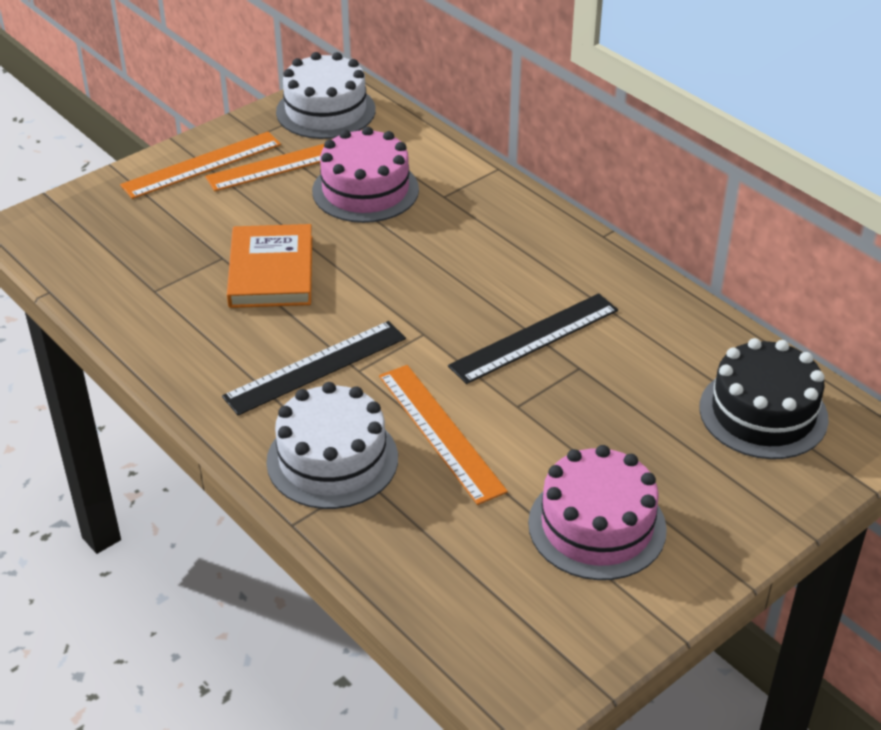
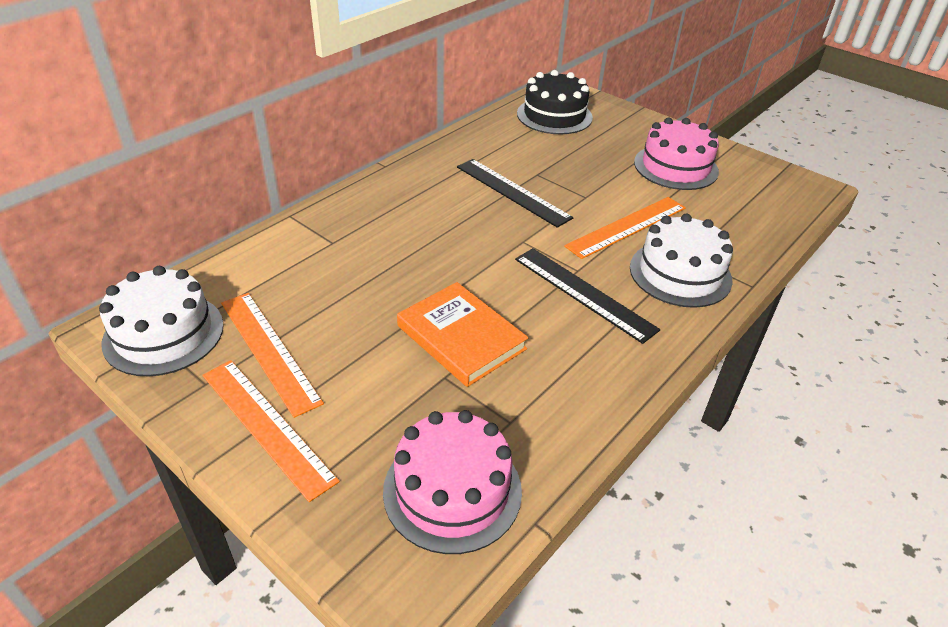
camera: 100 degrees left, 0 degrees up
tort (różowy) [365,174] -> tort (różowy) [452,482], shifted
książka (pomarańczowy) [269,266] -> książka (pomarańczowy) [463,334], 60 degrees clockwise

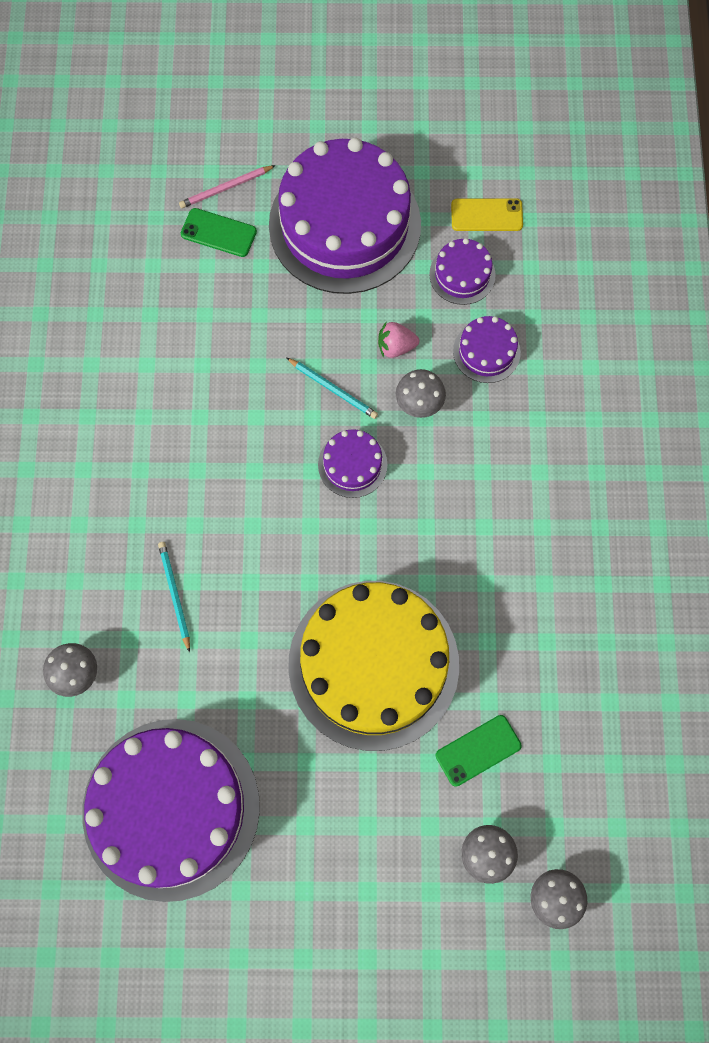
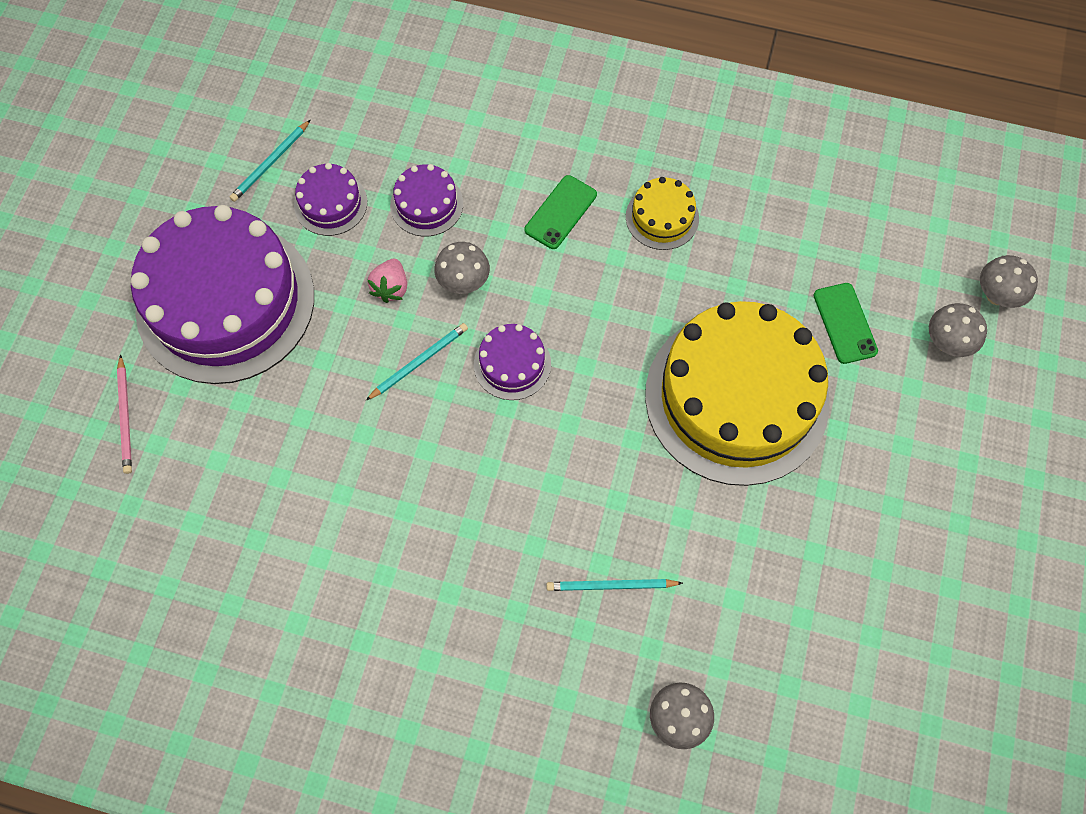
camera: 75 degrees left, 5 degrees down
tort (fioletowy) [171,810] -> none
none -> tort (żółty) [662,213]
telefon (zielony) [219,232] -> telefon (zielony) [561,212], shifted
telefon (żółty) [487,214] -> ołówek (turkusowy) [270,161]

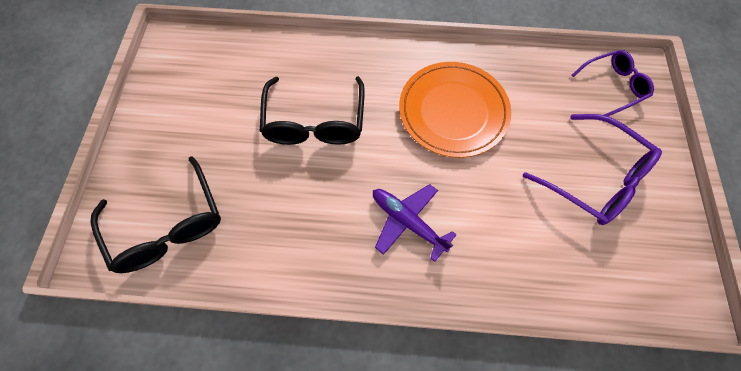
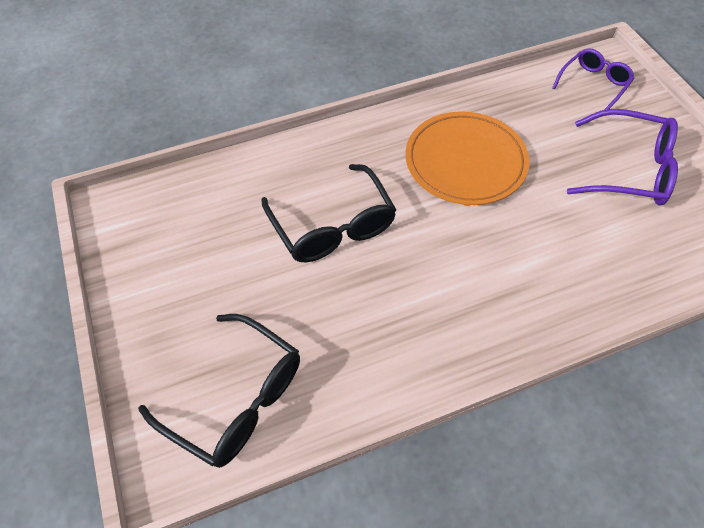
camera: 25 degrees left, 10 degrees down
samolot (fioletowy) [415,223] -> none

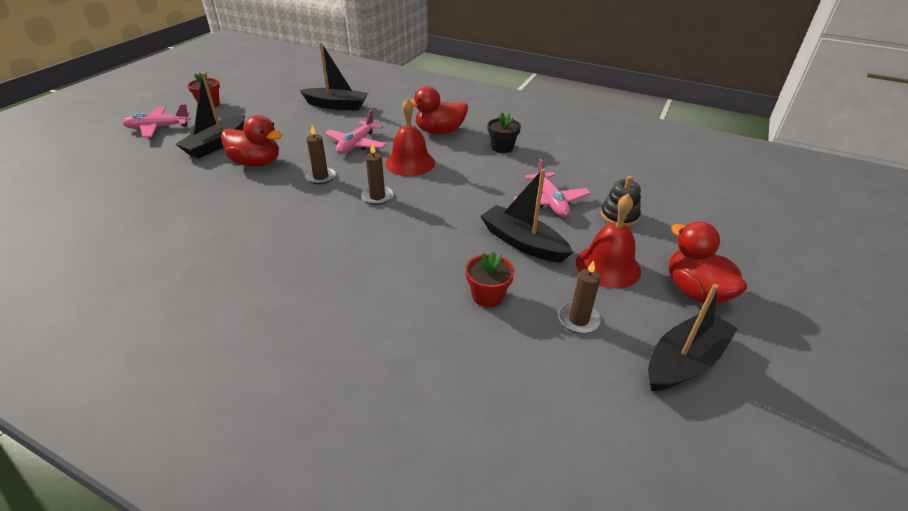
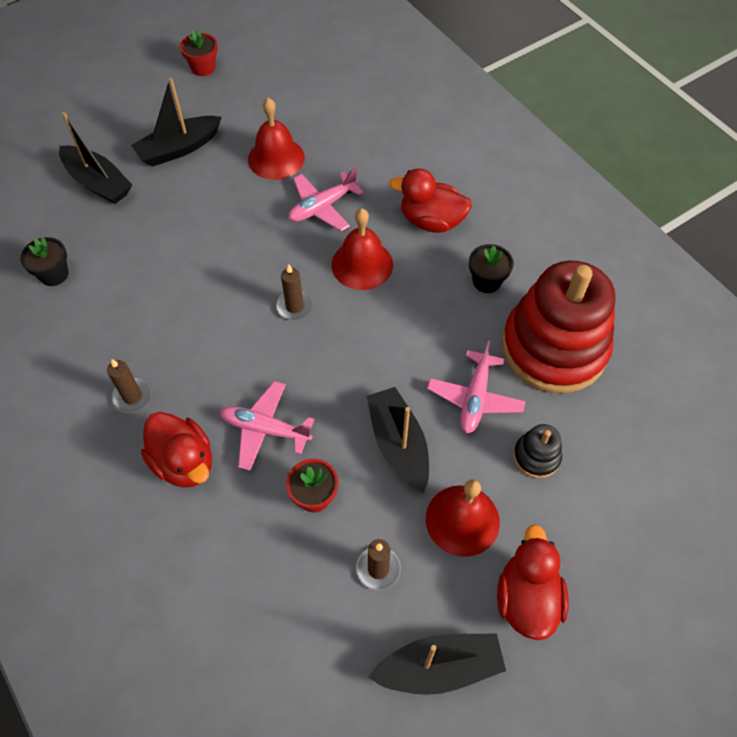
camera: 30 degrees right, 20 degrees up
none -> doniczka (czarny) [44,261]
none -> dzwonek (czerwony) [276,139]
none -> zabawka nakładanka (czerwony) [559,327]
samolot (różowy) [156,121] -> samolot (różowy) [267,426], shifted
kaczka (czerwony) [251,141] -> kaczka (czerwony) [176,450], shifted
łódka (czarny) [333,76] -> łódka (czarny) [95,158], shifted
świeca (brązowy) [320,155] -> świeca (brązowy) [129,386], shifted

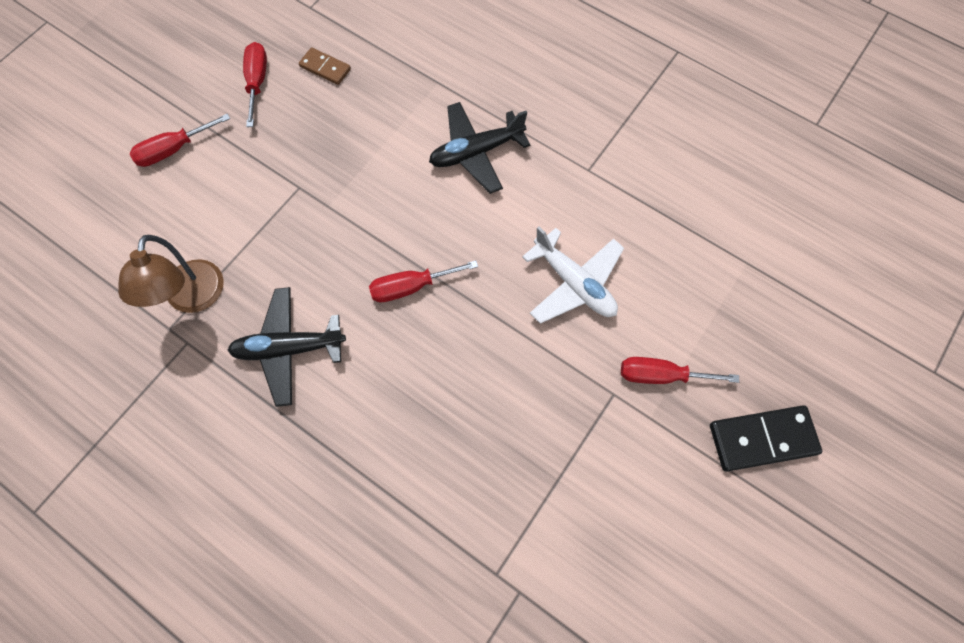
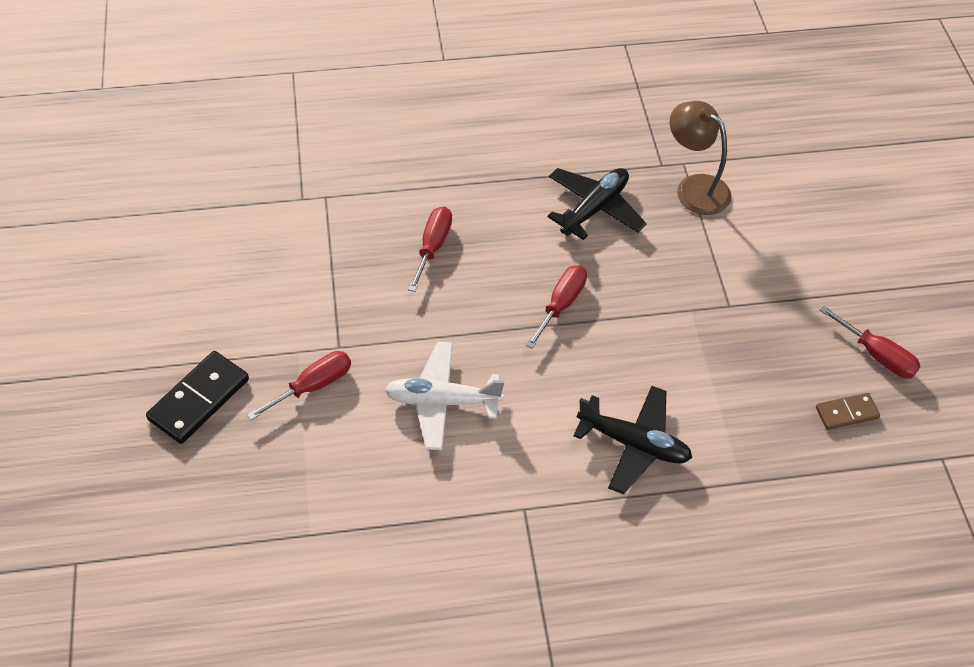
camera: 135 degrees right, 15 degrees down
śrubokręt (czerwony) [180,140] -> śrubokręt (czerwony) [430,249], shifted
samolot (czarny) [479,148] -> samolot (czarny) [632,440], 90 degrees clockwise

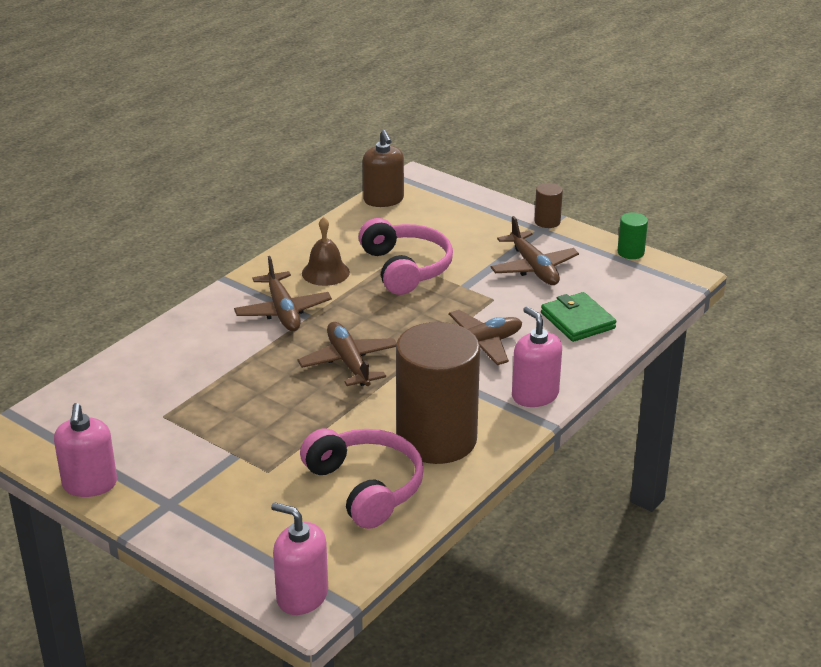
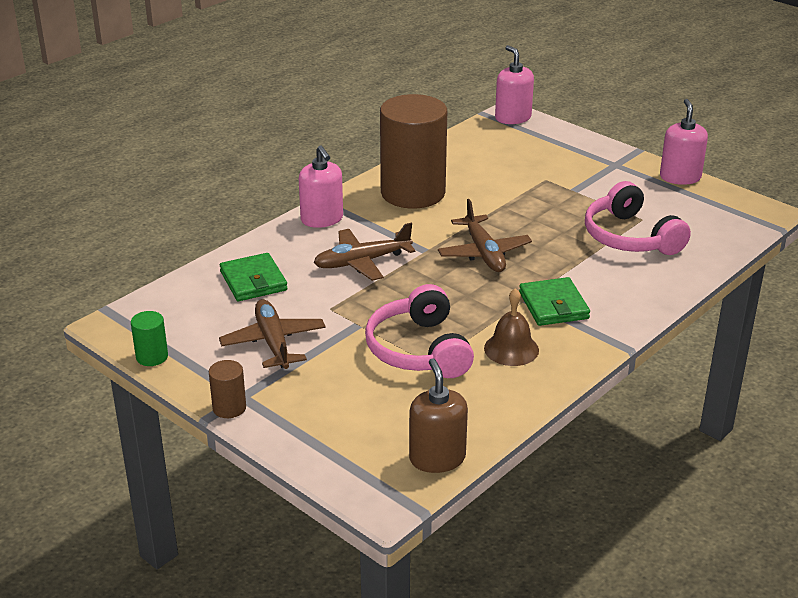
camera: 175 degrees left, 0 degrees up
słuchawki (różowy) [362,478] -> słuchawki (różowy) [638,218], shifted
samolot (brązowy) [283,293] -> portfel (zielony) [554,301]
dozownik mydła (różowy) [299,558] -> dozownik mydła (różowy) [514,84], 150 degrees counterclockwise

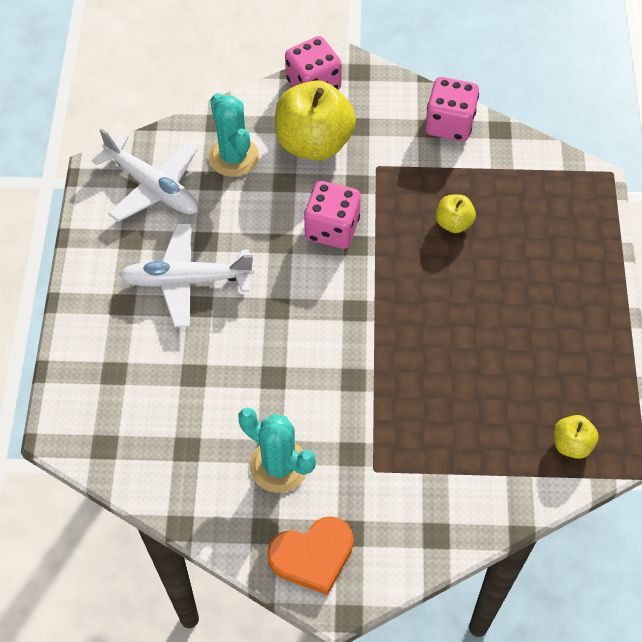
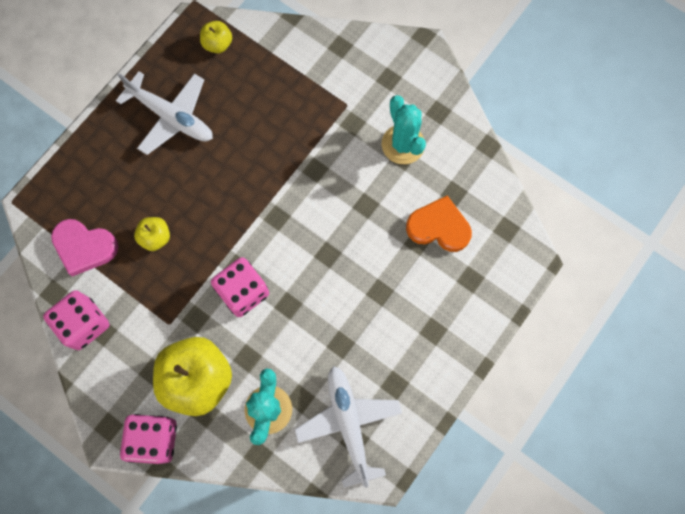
camera: 145 degrees left, 15 degrees up
none -> serce (różowy) [84,248]
samolot (biały) [186,275] -> samolot (biały) [164,113], shifted
serce (pomarańczowy) [310,555] -> serce (pomarańczowy) [439,223], shifted

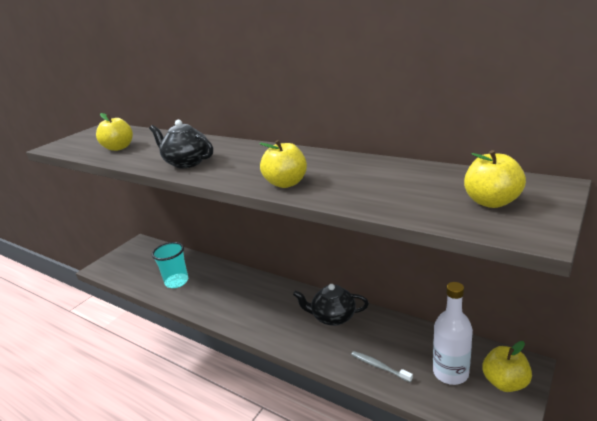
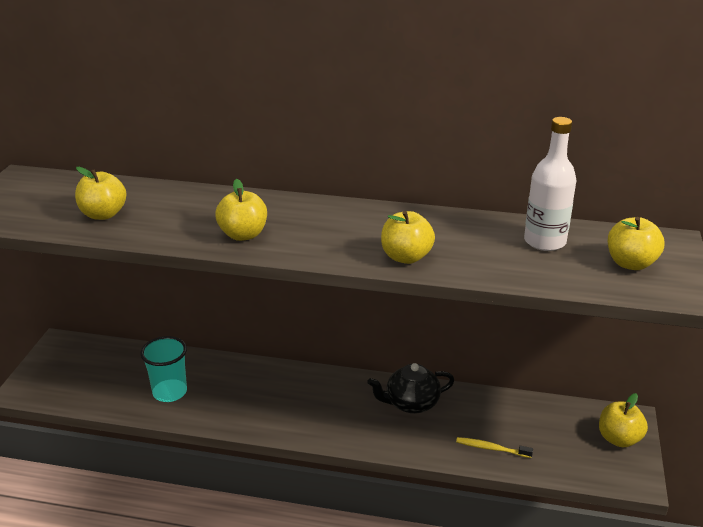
camera: 25 degrees left, 5 degrees up
butelka (biały) [453,333] -> butelka (biały) [550,184], shifted
imbryk (czarny) [181,144] -> jabłko (żółty) [241,210]
szczoteczka do zębów (szary) [382,367] -> szczoteczka do zębów (żółty) [494,447]

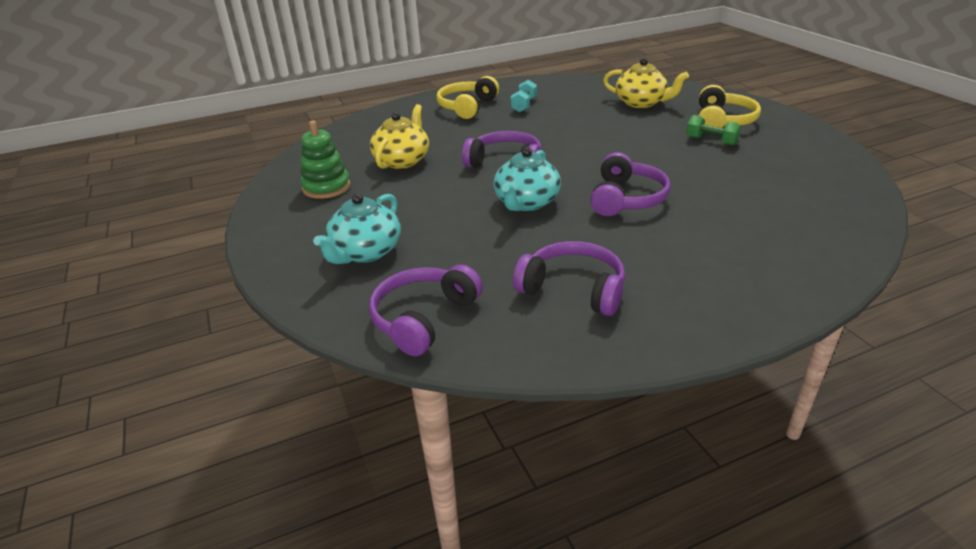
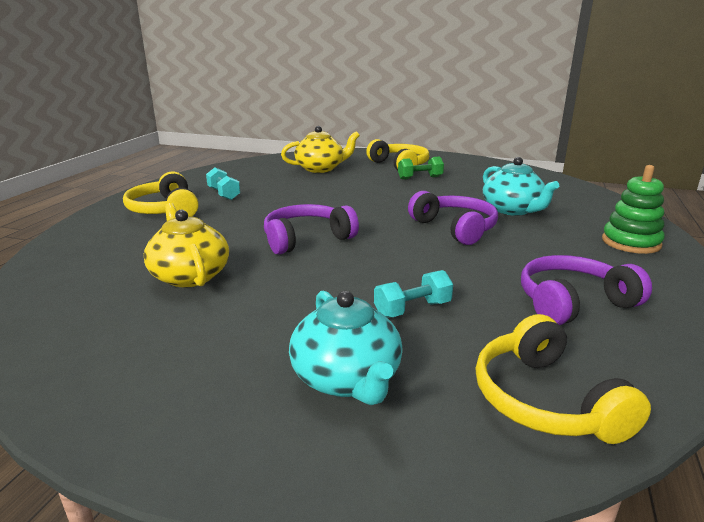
camera: 50 degrees left, 10 degrees down
none -> hantel (turkusowy) [413,294]
zabawka nakładanka (zielony) [325,160] -> zabawka nakładanka (zielony) [633,209], shifted
imbryk (turkusowy) [527,179] -> imbryk (turkusowy) [521,186], shifted
słuchawki (fioletowy) [426,310] -> słuchawki (żółty) [563,379]

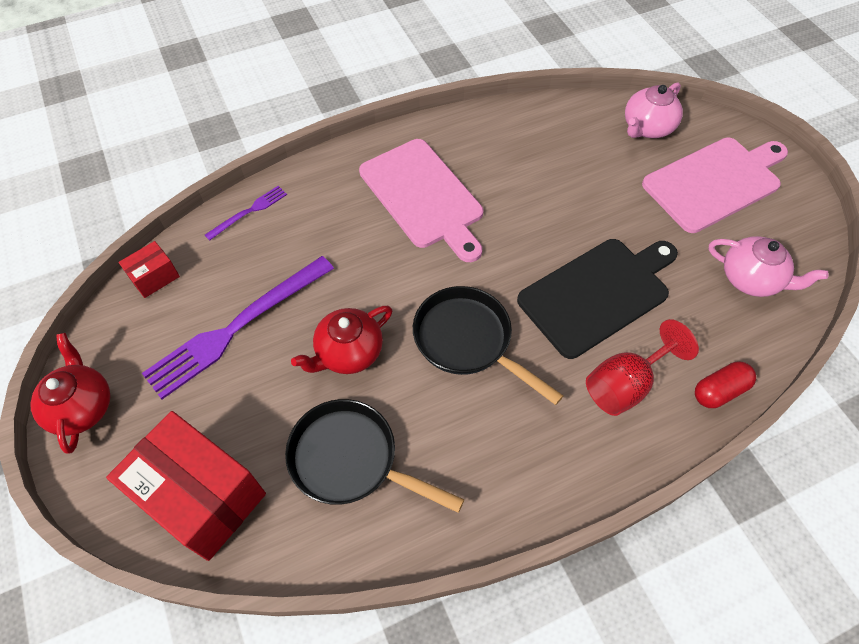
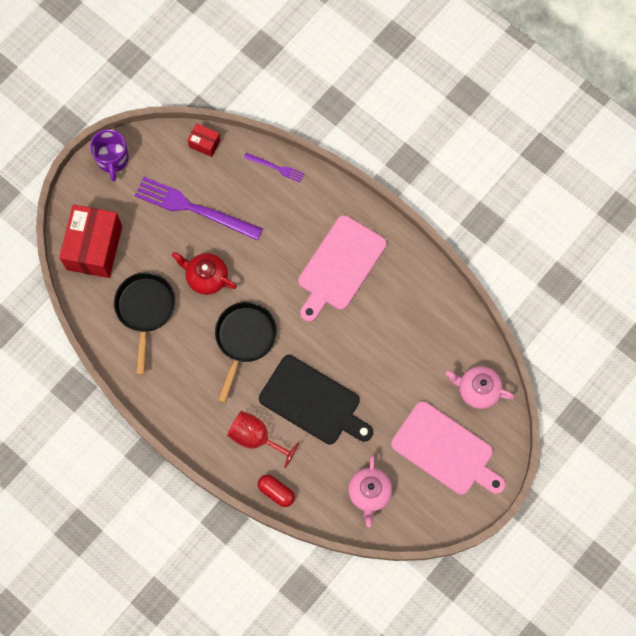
camera: 65 degrees right, 15 degrees up
imbryk (czerwony) [70,393] -> kubek (fioletowy) [109,155]

